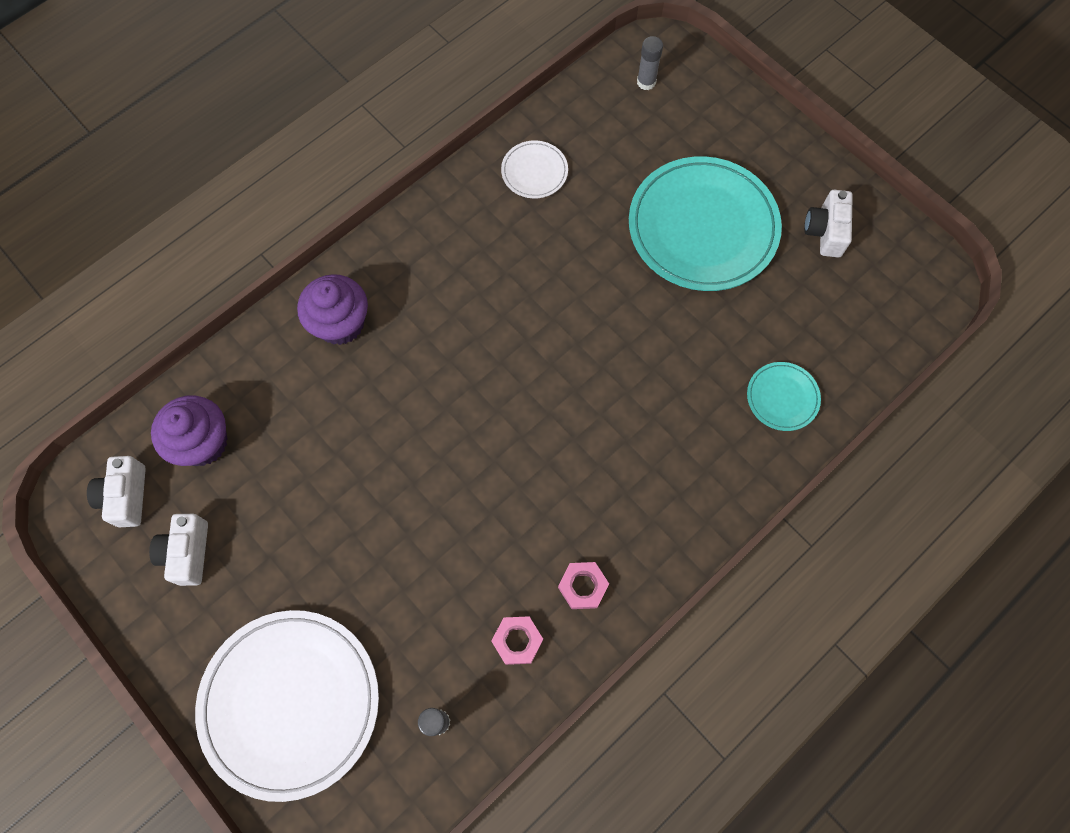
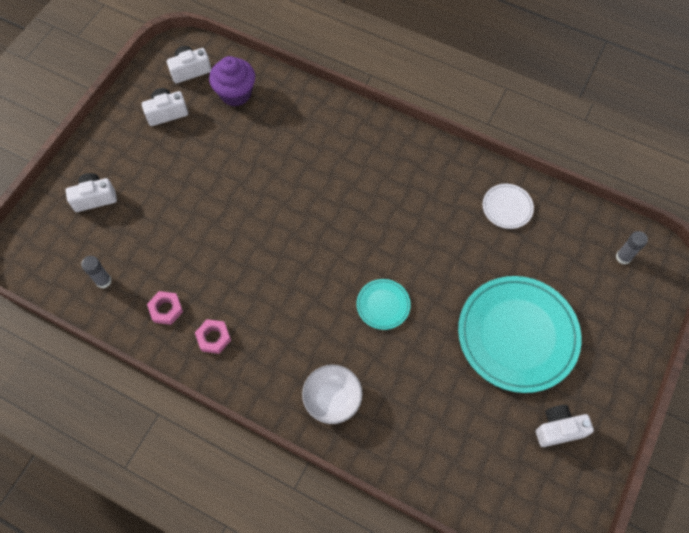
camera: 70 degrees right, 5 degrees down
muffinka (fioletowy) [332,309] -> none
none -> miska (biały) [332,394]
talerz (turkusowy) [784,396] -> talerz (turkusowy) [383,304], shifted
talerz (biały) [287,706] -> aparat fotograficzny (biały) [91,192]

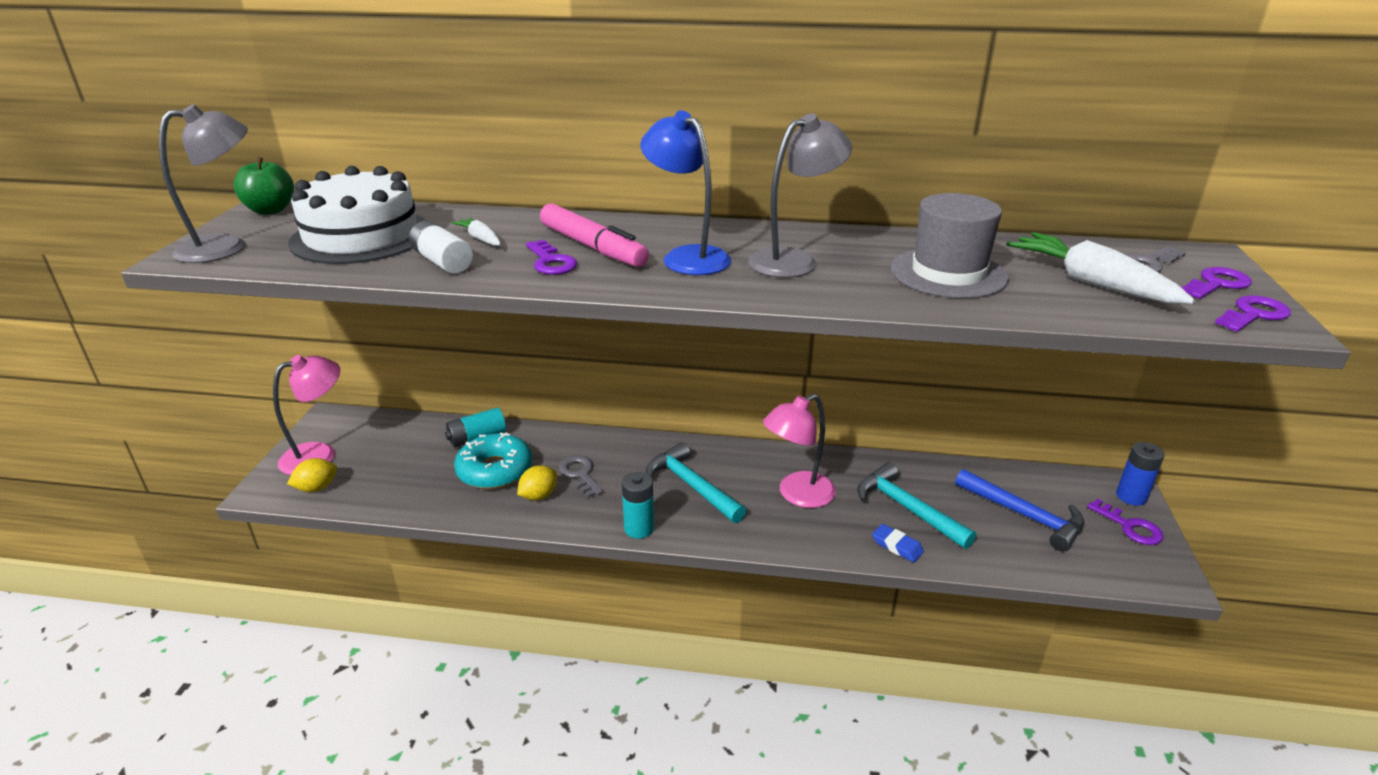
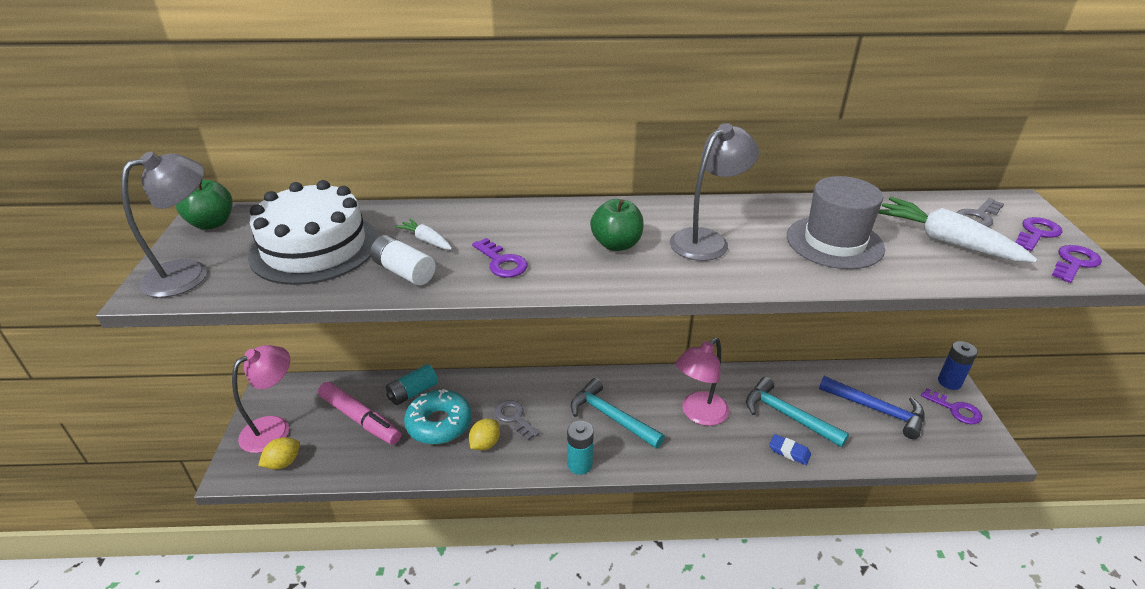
camera: 10 degrees left, 5 degrees up
flamaster (różowy) [594,235] -> flamaster (różowy) [359,413], shifted
lampka (niebieski) [685,192] -> jabłko (zielony) [617,225]

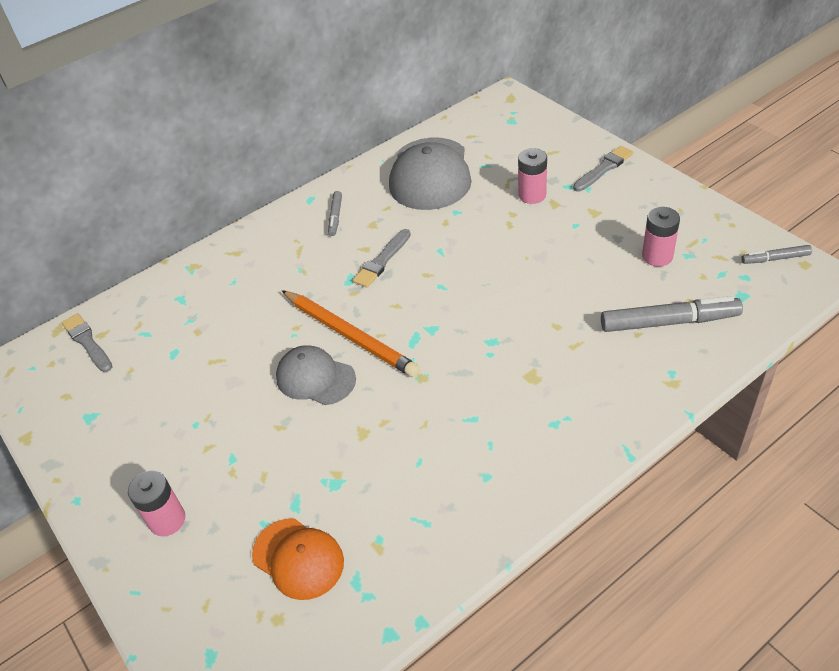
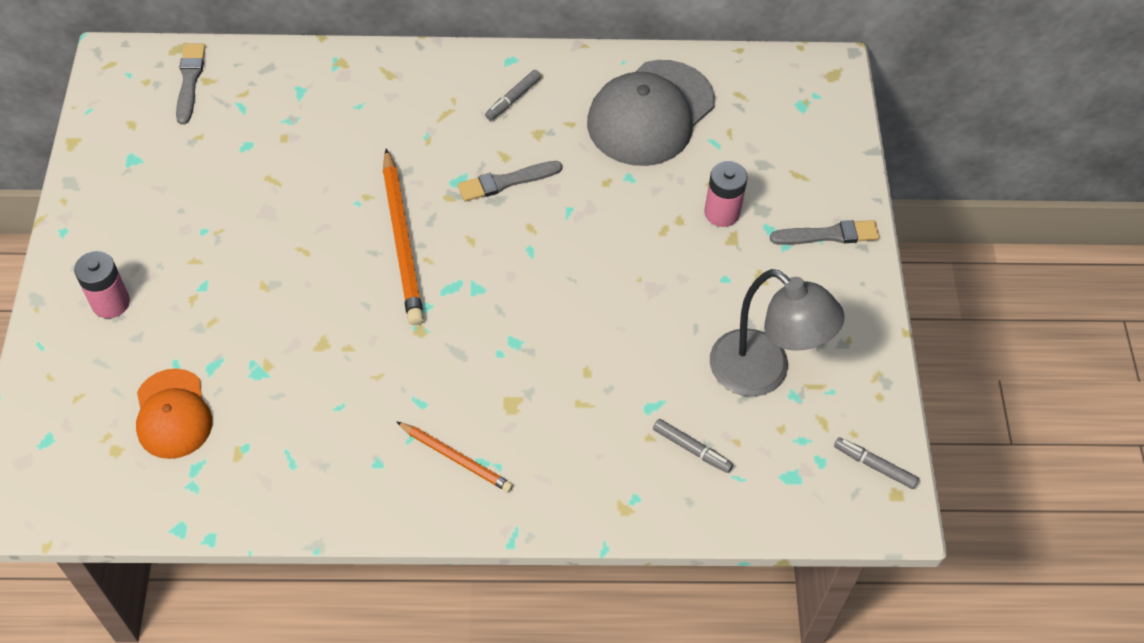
camera: 30 degrees right, 10 degrees up
czapka (szary) [316,375] -> none
none -> ołówek (pomarańczowy) [454,456]
bateria (różowy) [661,237] -> lampka (szary) [777,333]
flamaster (szary) [672,314] -> flamaster (szary) [693,446], x0.52

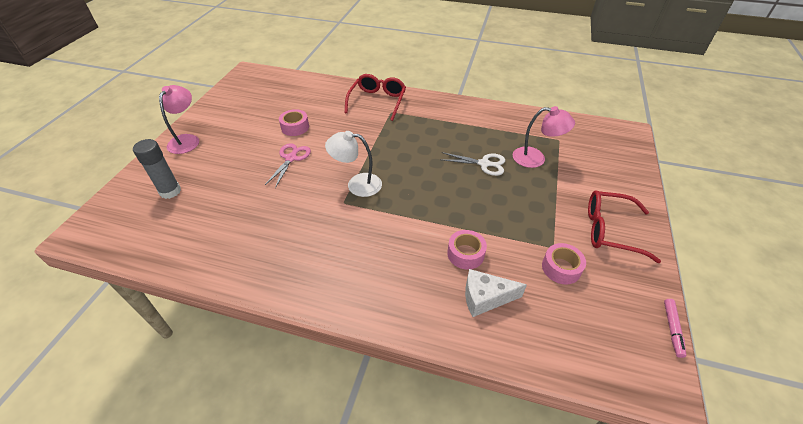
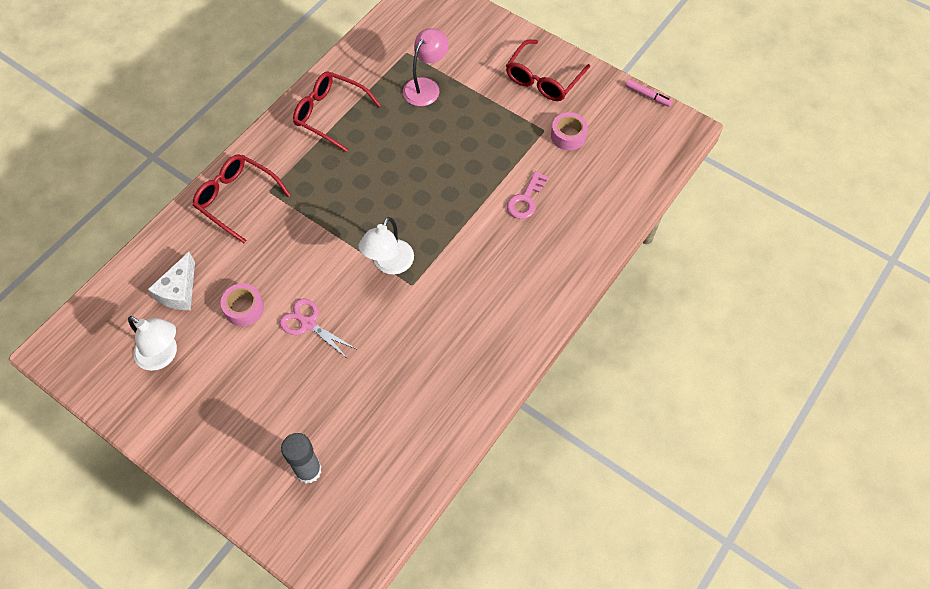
camera: 70 degrees left, 15 degrees up
lampka (różowy) [179,119] -> none
nożyczki (biały) [473,164] -> none
none -> lampka (biały) [152,343]
none -> okulary (czerwony) [337,112]
ser (biały) [496,293] -> ser (biały) [171,281], shifted
taśma klejąca (różowy) [467,250] -> klucz (różowy) [527,195]

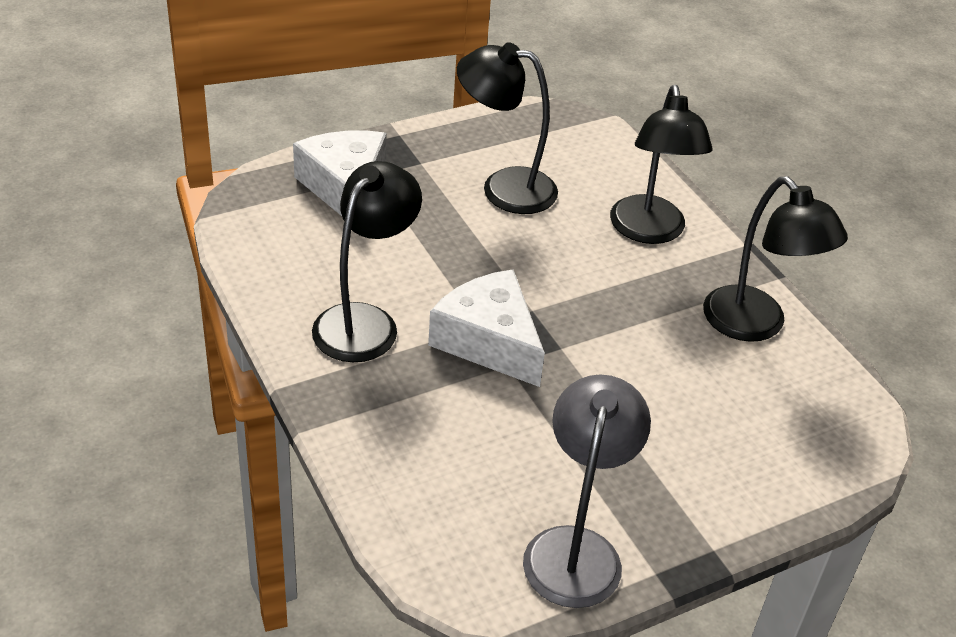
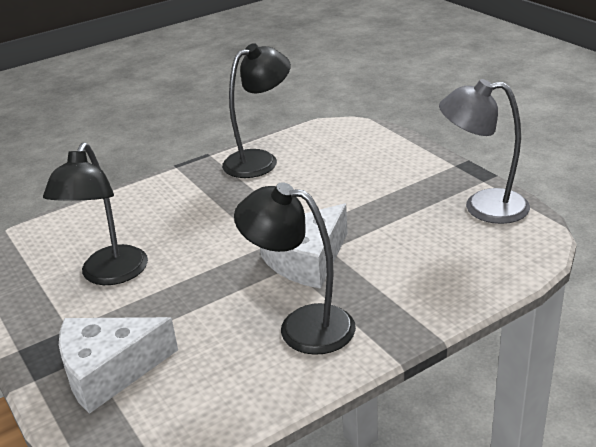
camera: 90 degrees left, 10 degrees down
lampka (czarny) [661,164] -> none

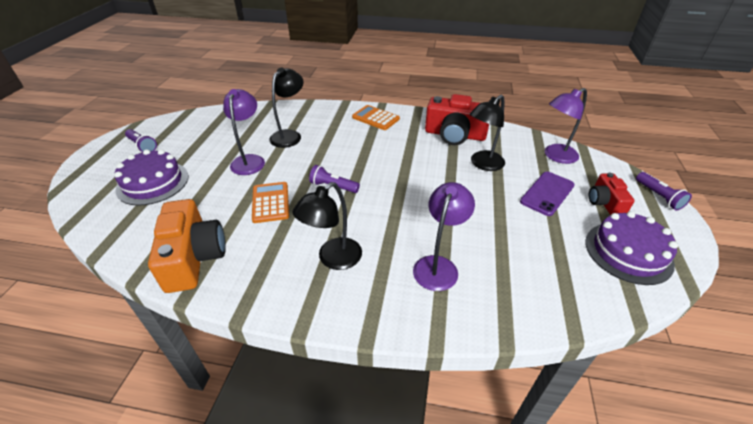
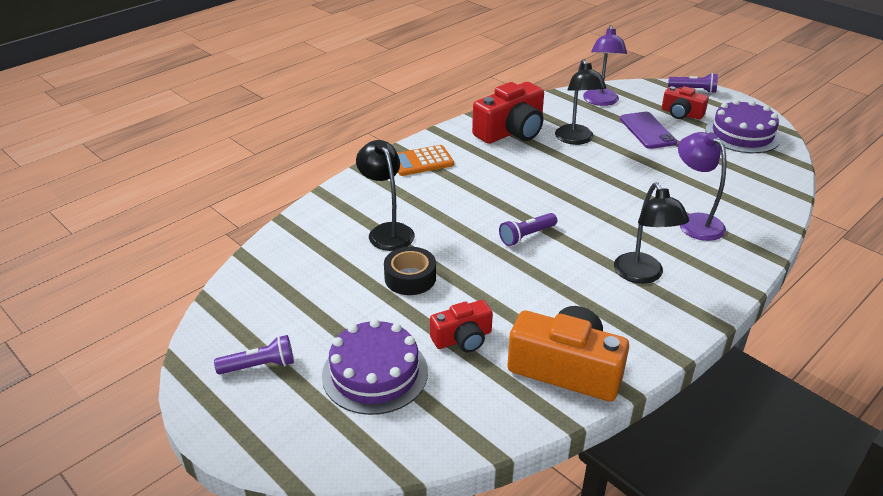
camera: 55 degrees left, 5 degrees down
kalkulator (pomarańczowy) [270,202] -> none
none -> aparat fotograficzny (czerwony) [461,326]
lampka (fioletowy) [244,132] -> taśma klejąca (czarny) [410,271]

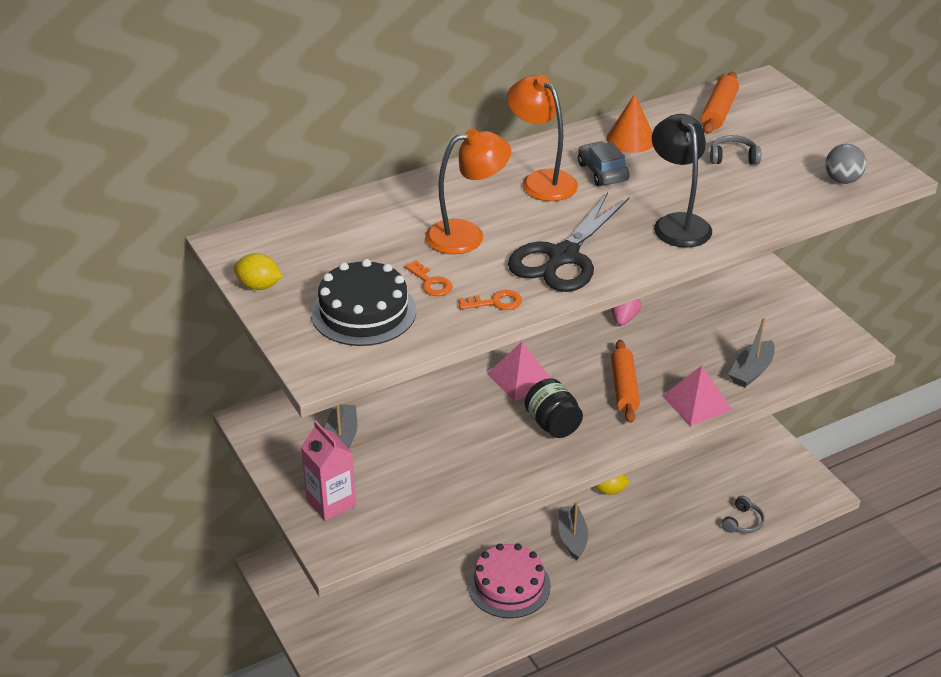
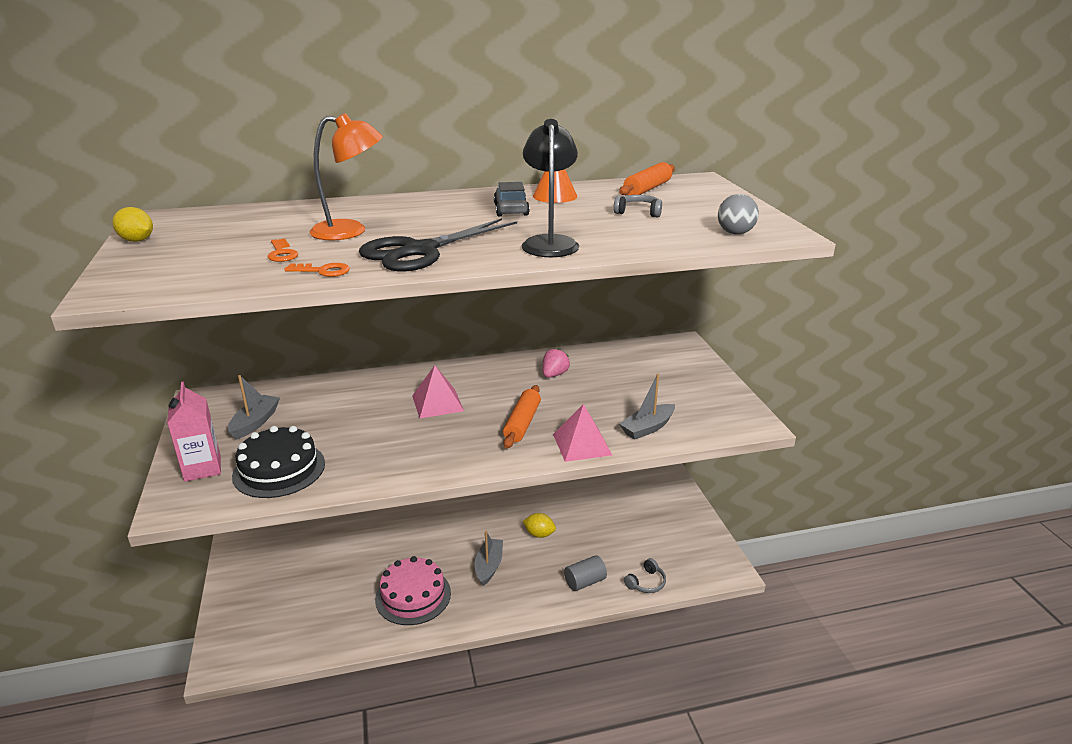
camera: 15 degrees right, 10 degrees down
lampka (pomarańczowy) [542,138] -> none
słoik (czarny) [554,408] -> none
none -> walec (szary) [585,573]
tort (czarny) [363,302] -> tort (czarny) [278,462], shifted

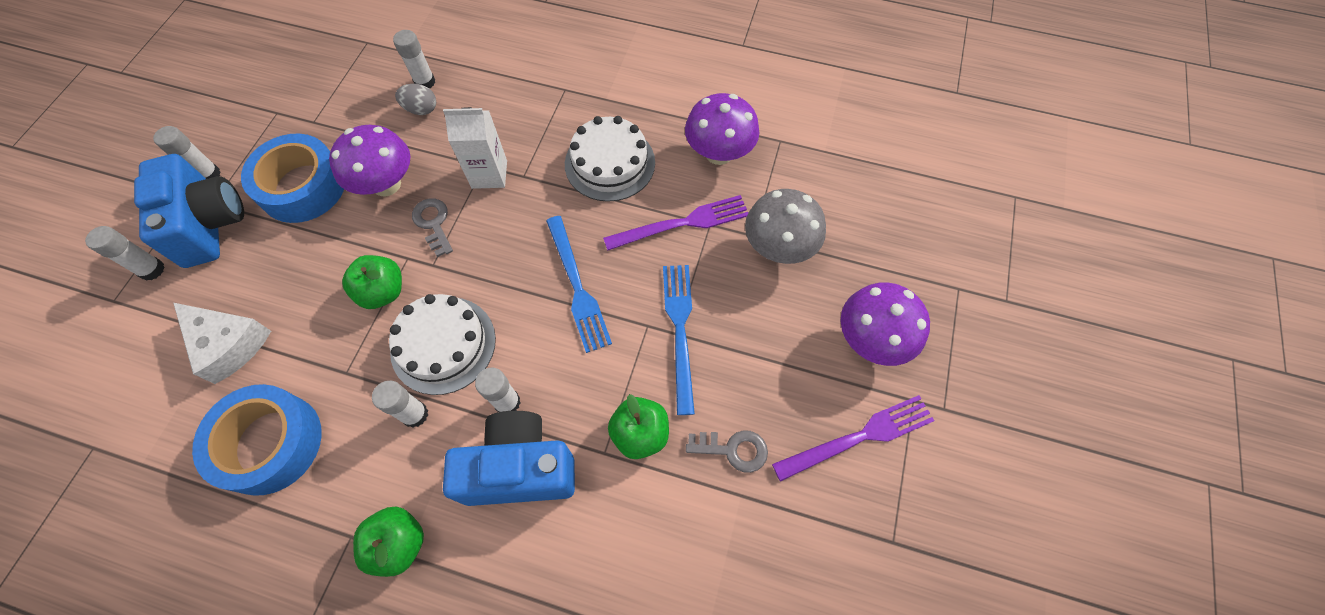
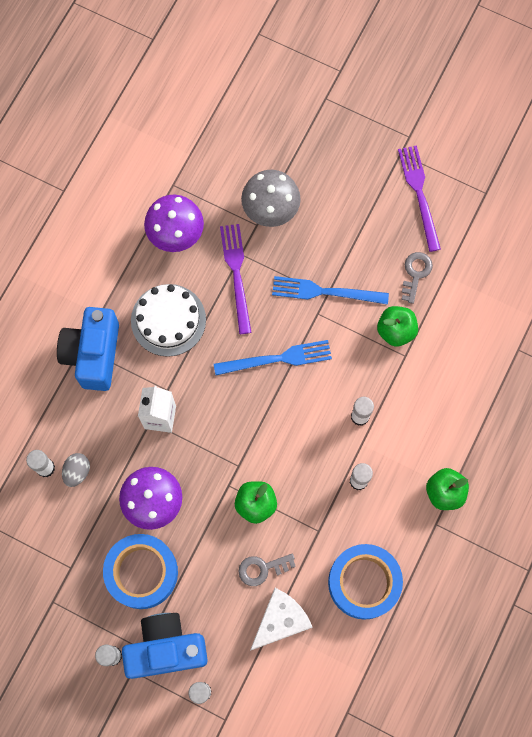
camera: 80 degrees left, 10 degrees up
tort (biały) [442,344] -> none
grzyb (fioletowy) [885,324] -> none
klucz (szary) [432,227] -> klucz (szary) [267,569], shifted
aparat fotograficzny (niebieski) [509,458] -> aparat fotograficzny (niebieski) [88,349], shifted

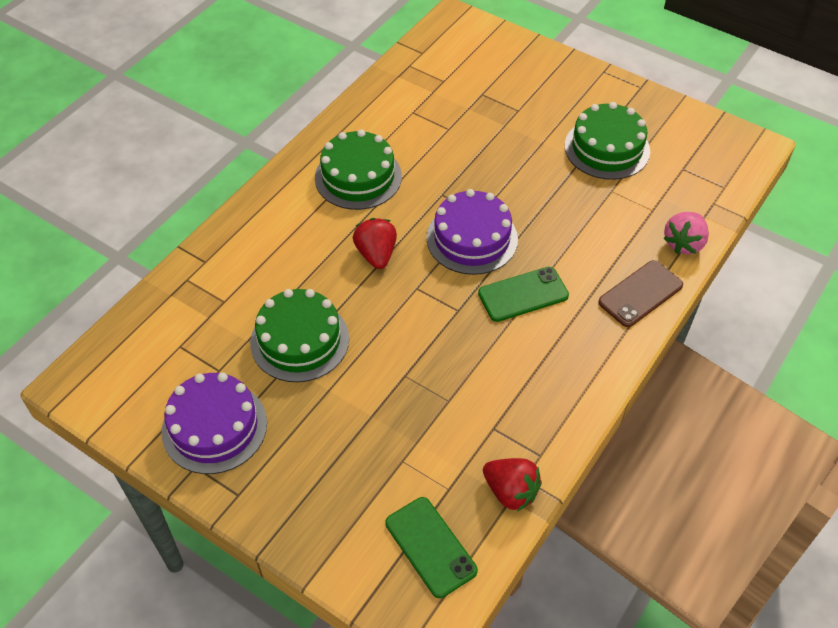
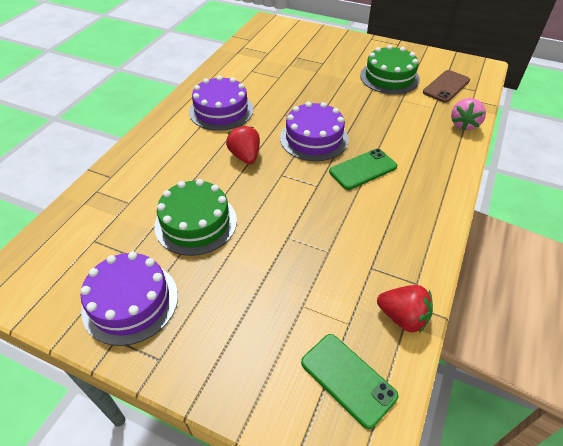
camera: 10 degrees left, 5 degrees down
telefon (brązowy) [640,293] -> telefon (brązowy) [446,86], shifted
tort (zielony) [358,169] -> tort (fioletowy) [221,103]

